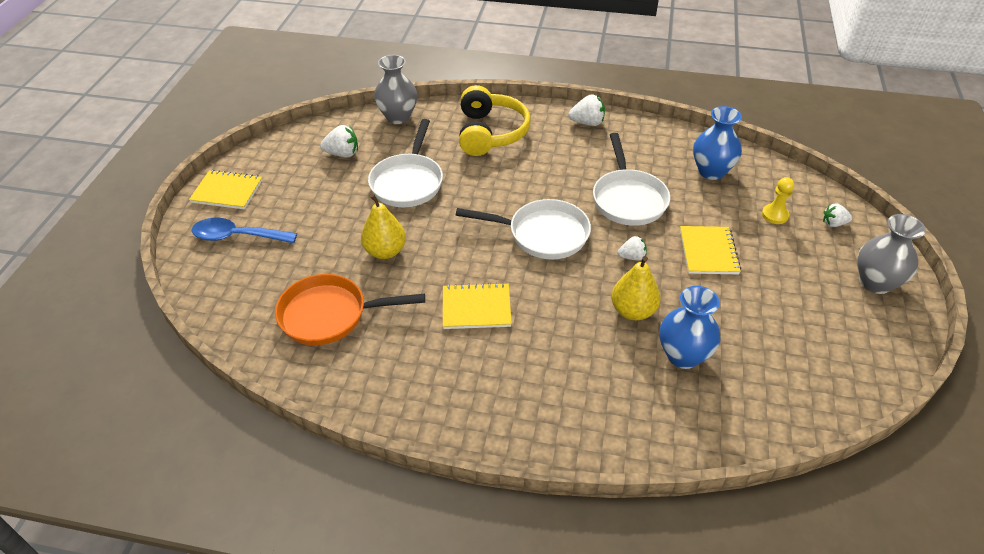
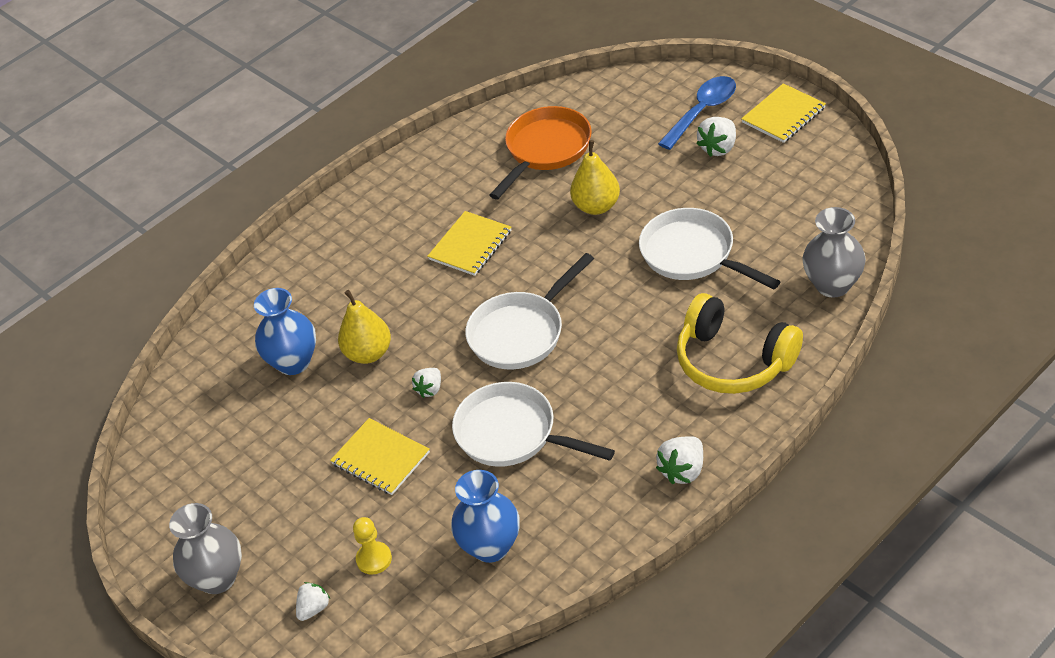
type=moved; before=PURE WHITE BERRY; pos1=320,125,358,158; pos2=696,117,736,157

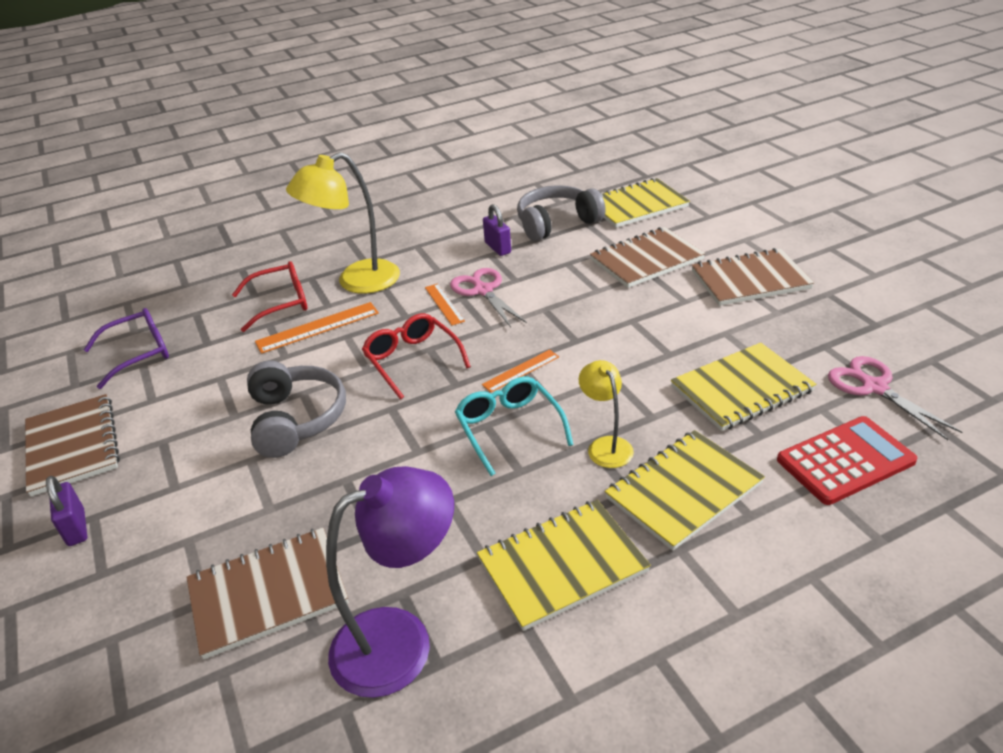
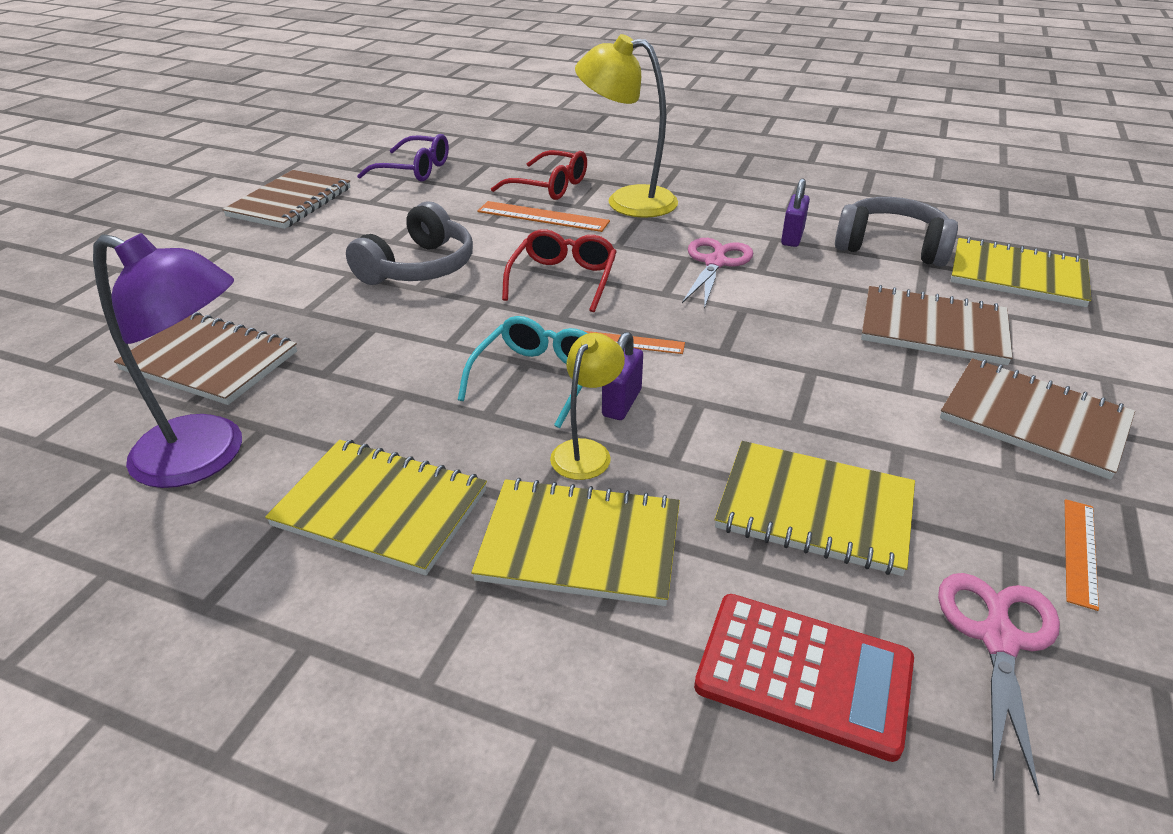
type=moved; before=ROYAL PURPLE SMALL LOCK; pos1=46,476,87,546; pos2=602,332,643,420
type=moved; before=ORANGE MEASURING STICK; pos1=425,284,465,325; pos2=1065,499,1099,611

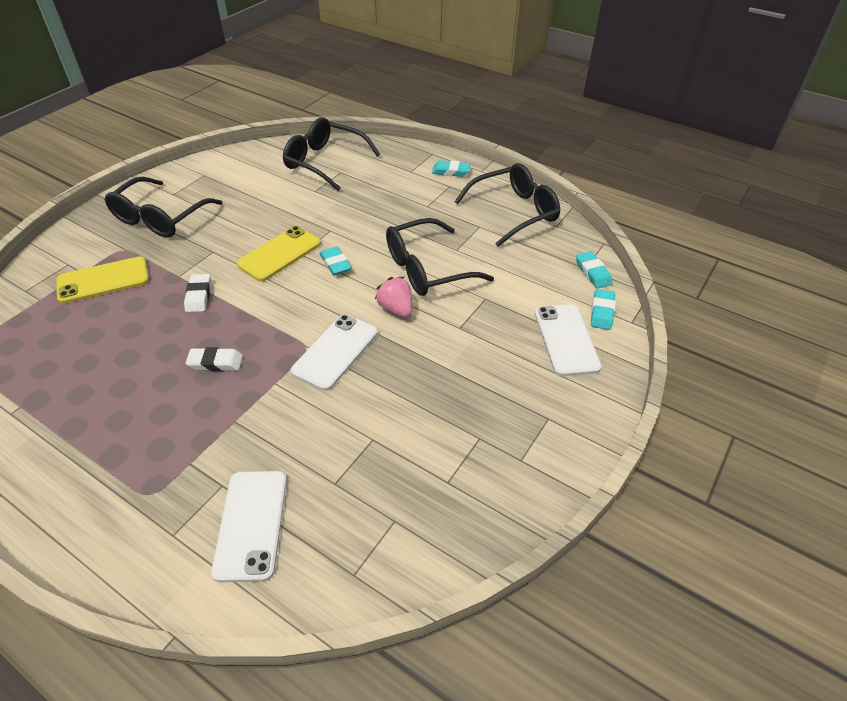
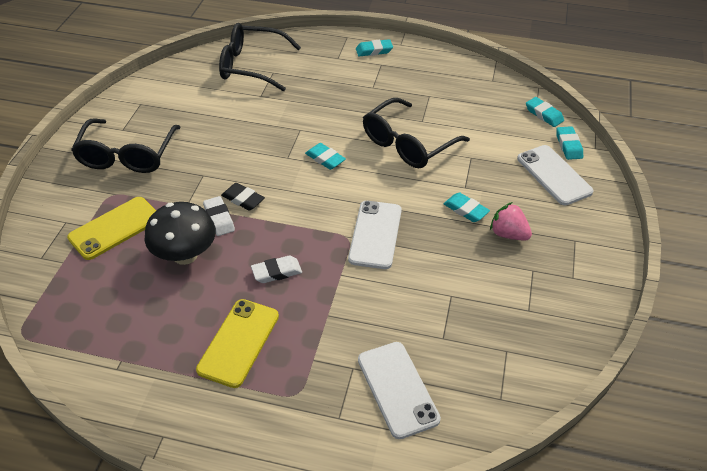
type=removed; before=JET-BLACK EYEGLASSES; pos1=455,163,560,247
type=added; after=JET-BLACK TOADSTOOL; pos2=145,202,216,265
type=added; after=JET-BLACK ERASER; pos2=221,183,265,211
type=added; after=AQUA ERASER; pos2=444,192,490,222
type=moved; before=GOLDEN MOBILE PHONE; pos1=237,226,321,282; pos2=196,299,279,388
type=moved; before=ROSE-PINK BERRY; pos1=375,277,412,318; pos2=490,202,532,241

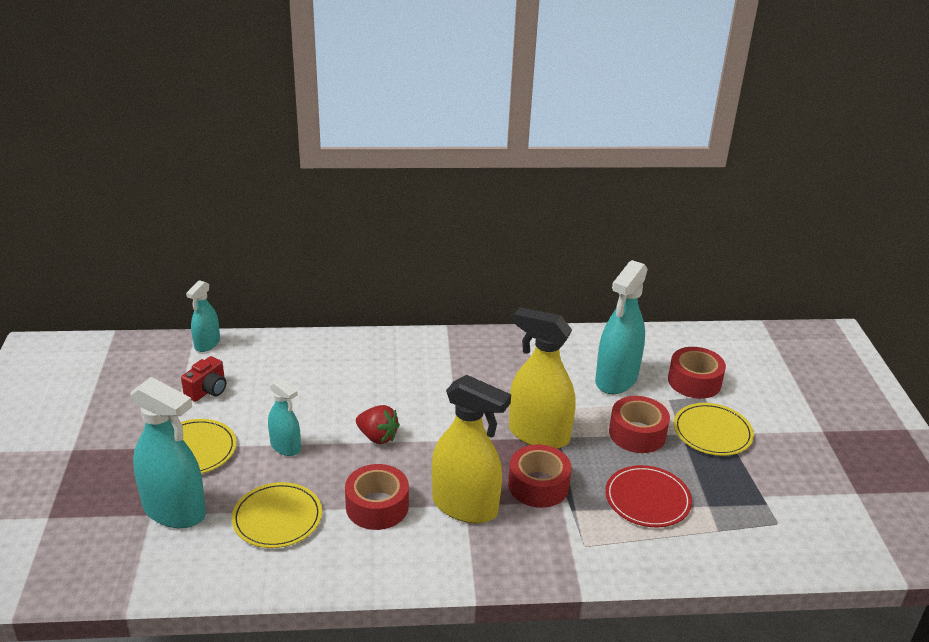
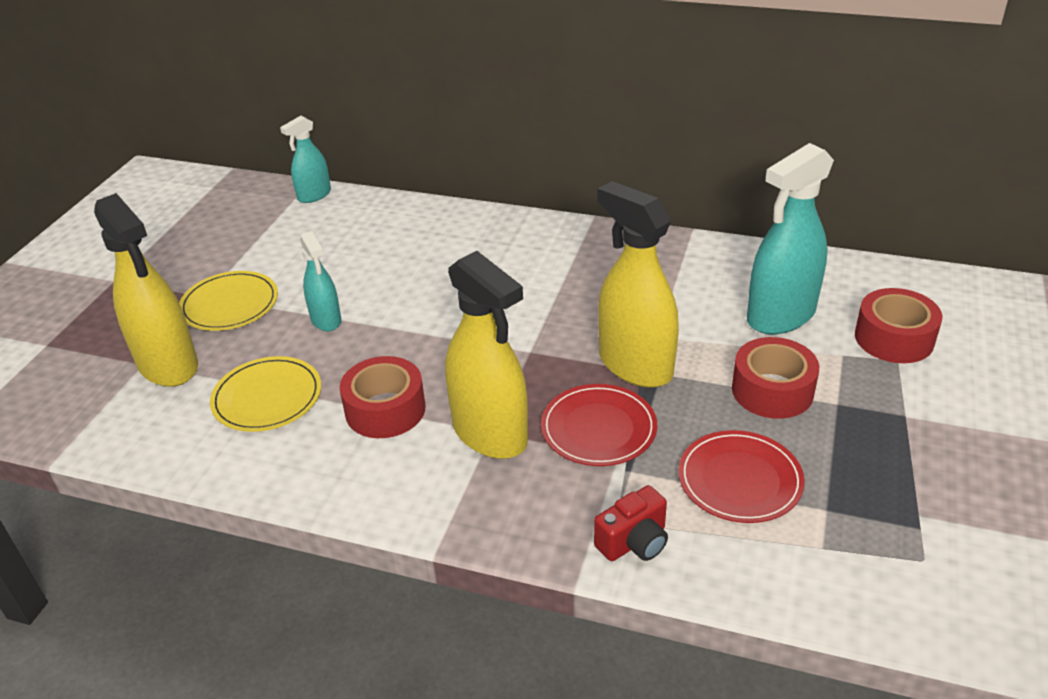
type=removed; before=CRIMSON BERRY; pos1=356,405,400,444
type=removed; before=GOLDEN PLATE; pos1=674,403,754,456
type=moved; before=CRIMSON COMPACT CAMERA; pos1=181,356,226,402; pos2=594,485,668,561
type=replaced; before=CRIMSON STICKY TAPE; after=CRIMSON PLATE; pos1=508,444,572,508; pos2=541,384,657,466
type=recoloured; before=AQUA SPRAYER; after=GOLDEN SPRAYER; pos1=130,377,206,528; pos2=94,193,198,387

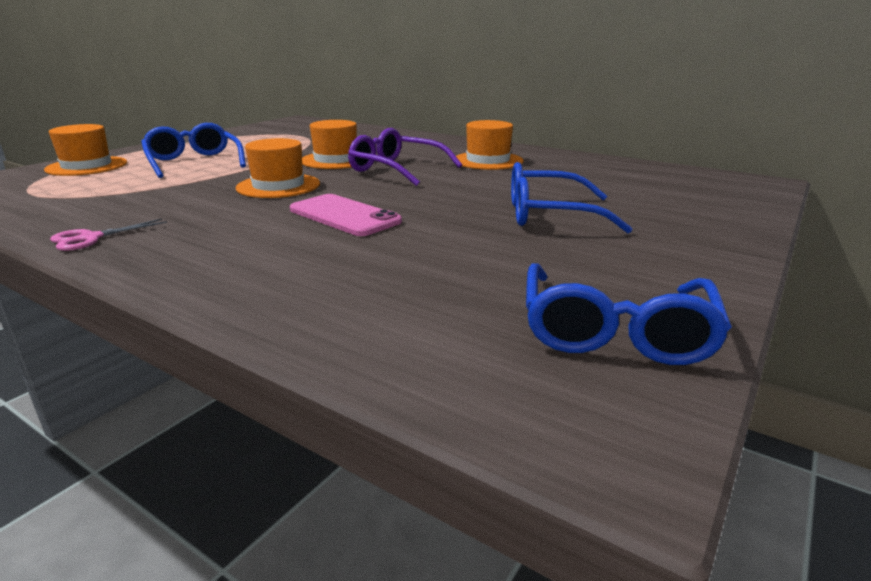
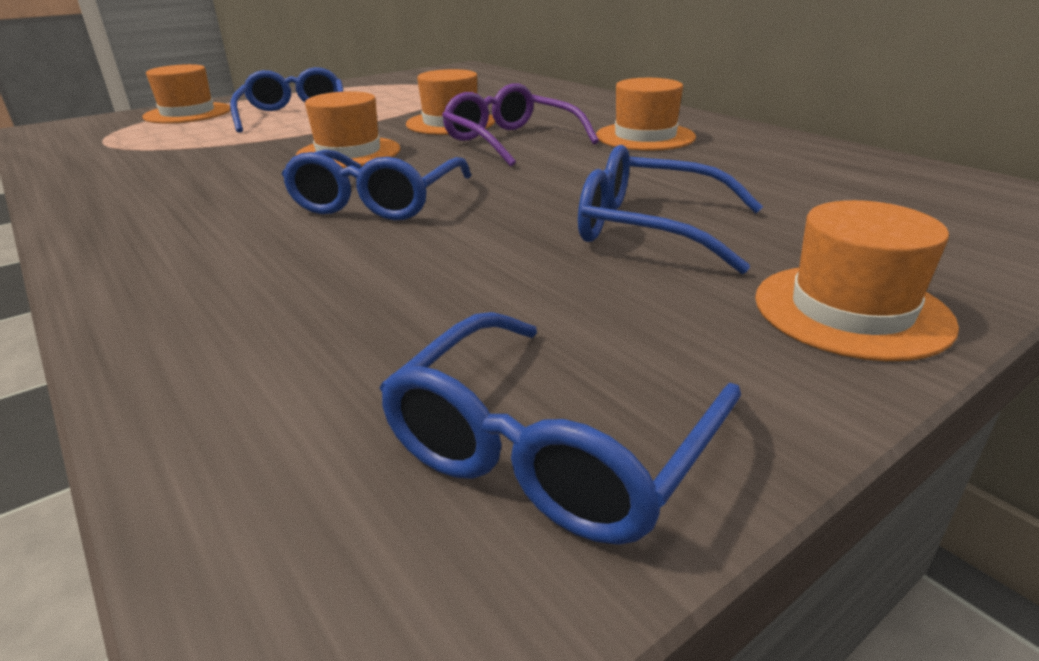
type=removed; before=ROSE-PINK SHEARS; pos1=50,218,167,251
type=added; after=ORANGE TOP HAT; pos2=755,200,959,361
type=replaced; before=ROSE-PINK MOBILE PHONE; after=BLUE EYEGLASSES; pos1=290,194,402,236; pos2=282,150,471,220

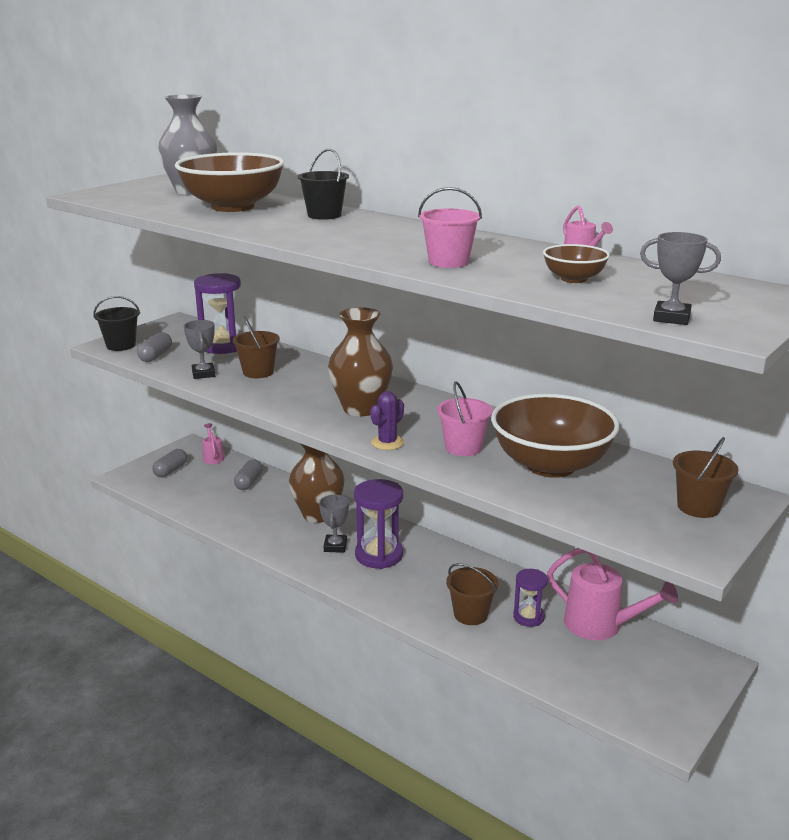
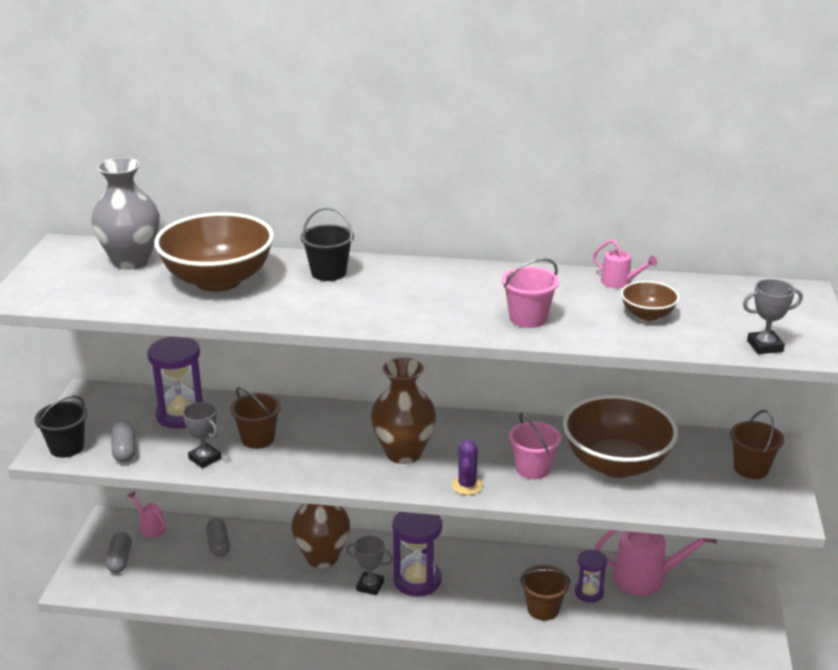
type=turned; before=ASH-GREY AWARD CUP; pos1=319,495,349,553; pos2=346,535,393,595; turn=-45

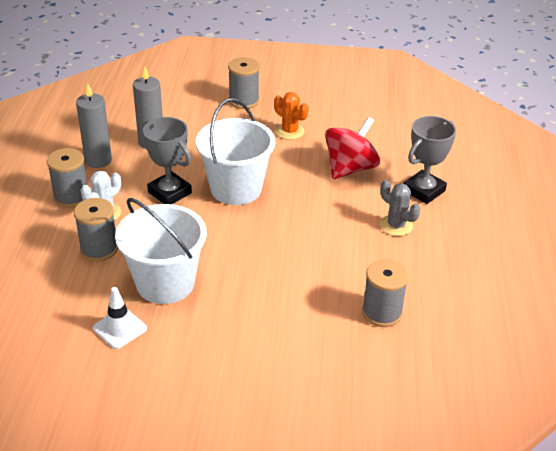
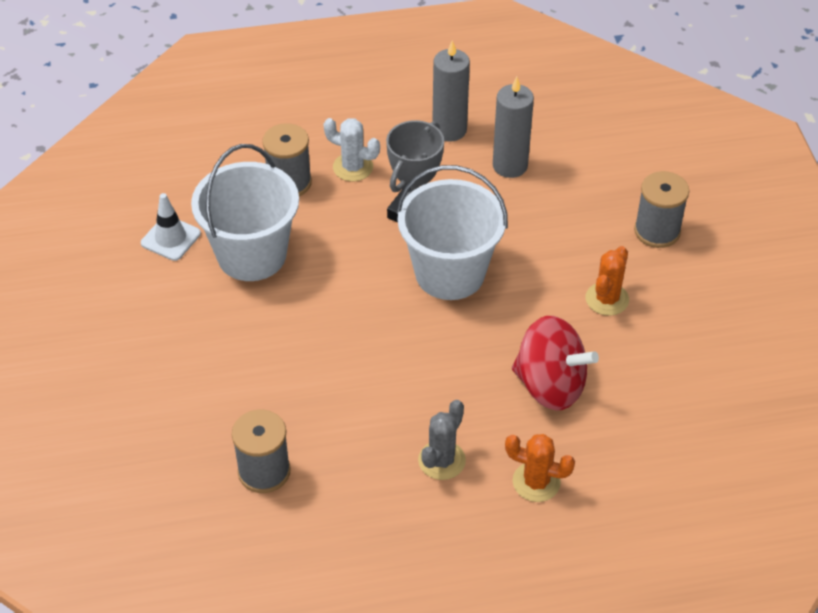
type=removed; before=ASH-GREY REEL OF THREAD; pos1=47,148,87,208
type=replaced; before=ASH-GREY AWARD CUP; after=ORANGE PRICKLY PLANT; pos1=403,116,456,204; pos2=505,434,575,502

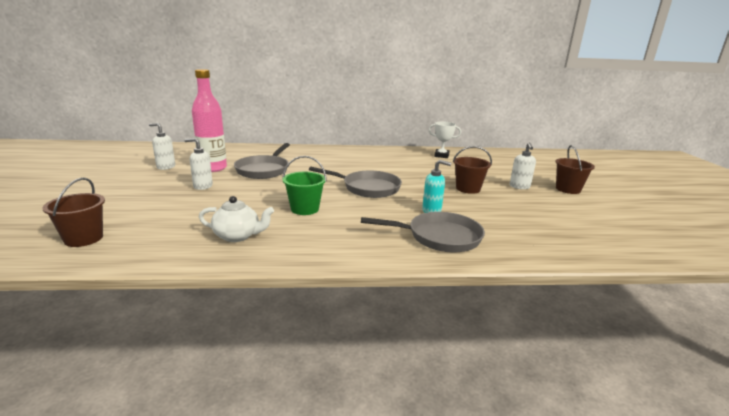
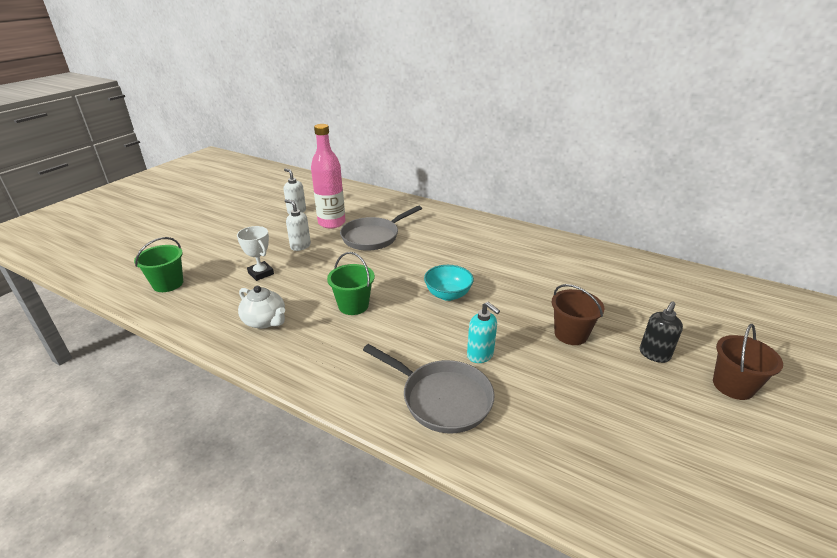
type=moved; before=PURE WHITE AWARD CUP; pos1=429,121,461,158; pos2=237,226,274,281
type=replaced; before=ASH-GREY FRYING PAN; after=AQUA DEEP DISH; pos1=309,166,402,198; pos2=424,265,474,301
type=recoloured; before=RUSSET BUCKET; after=LEAF-GREEN BUCKET; pos1=42,177,105,247; pos2=134,237,183,292
type=recoloured; before=PURE WHITE PUMP BOTTLE; after=JET-BLACK PUMP BOTTLE; pos1=510,143,536,189; pos2=640,301,683,363

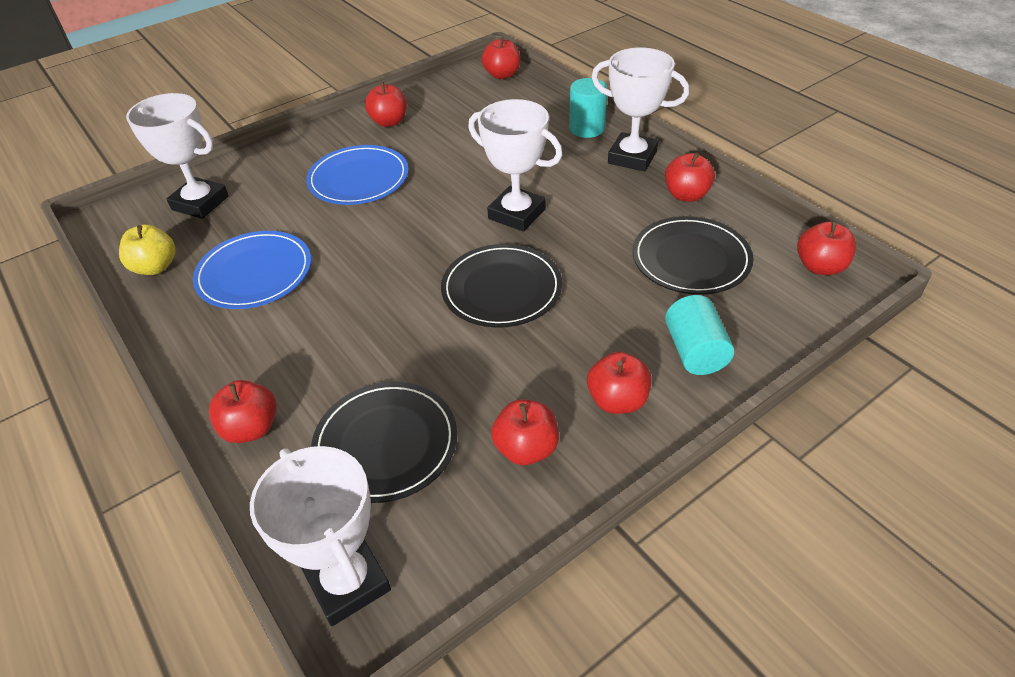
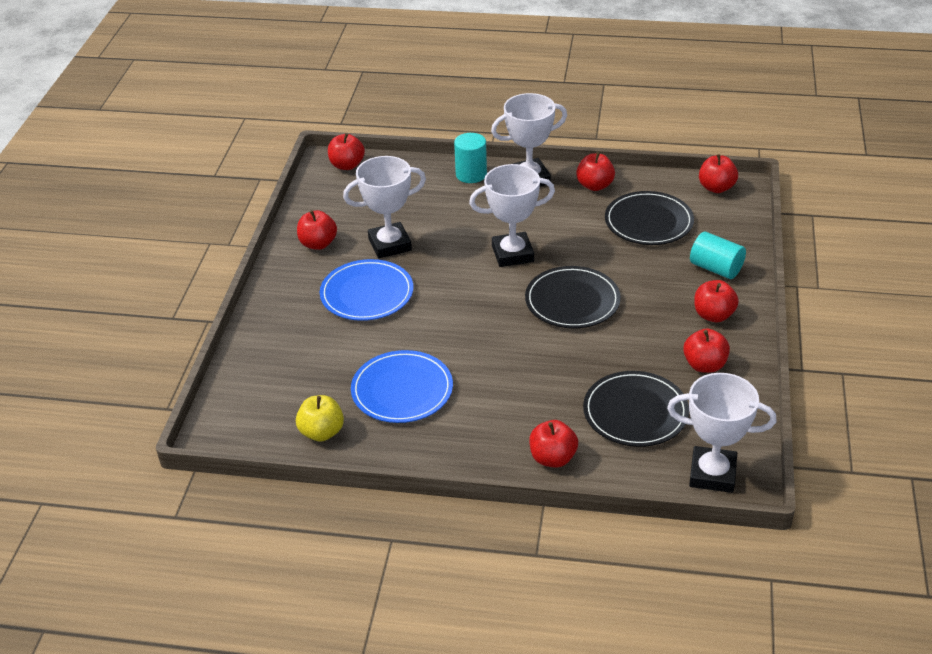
type=moved; before=PURE WHITE AWARD CUP; pos1=126,93,229,219; pos2=343,156,426,259

